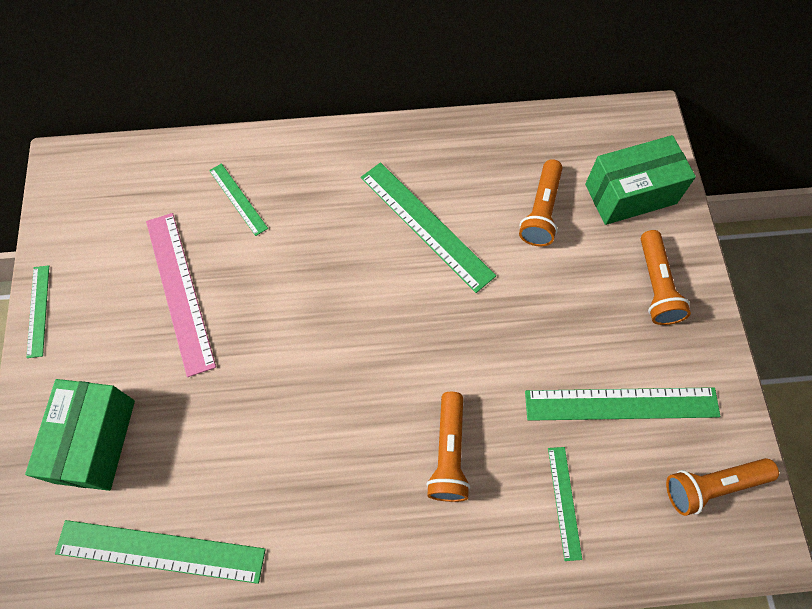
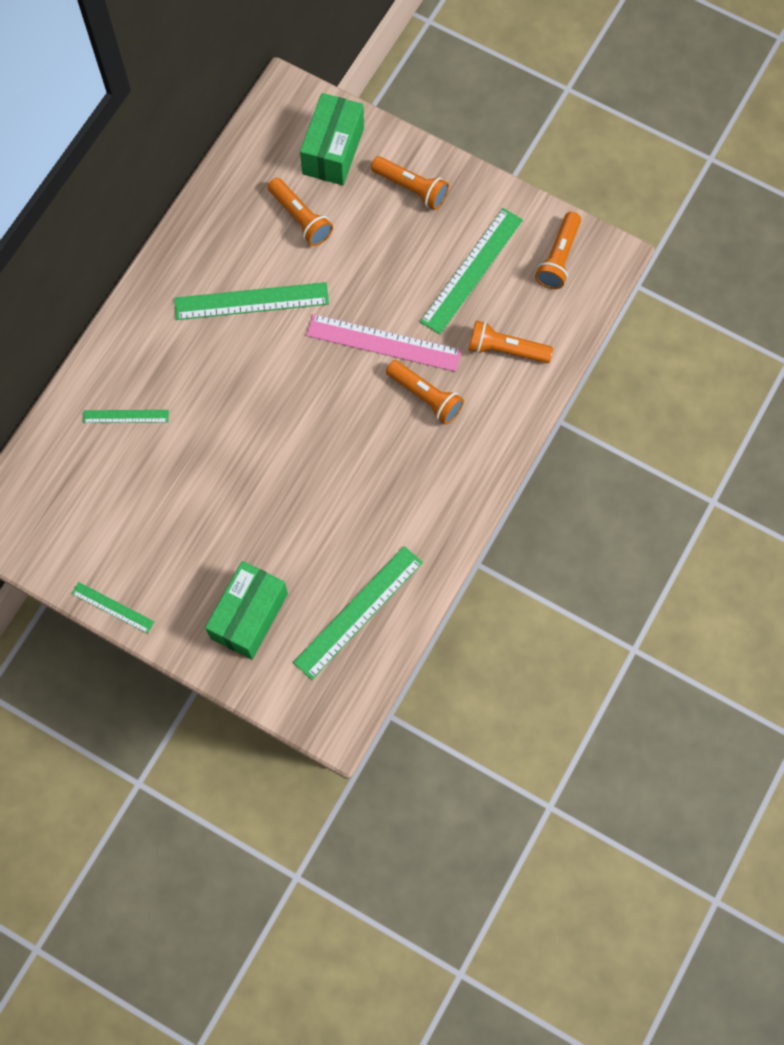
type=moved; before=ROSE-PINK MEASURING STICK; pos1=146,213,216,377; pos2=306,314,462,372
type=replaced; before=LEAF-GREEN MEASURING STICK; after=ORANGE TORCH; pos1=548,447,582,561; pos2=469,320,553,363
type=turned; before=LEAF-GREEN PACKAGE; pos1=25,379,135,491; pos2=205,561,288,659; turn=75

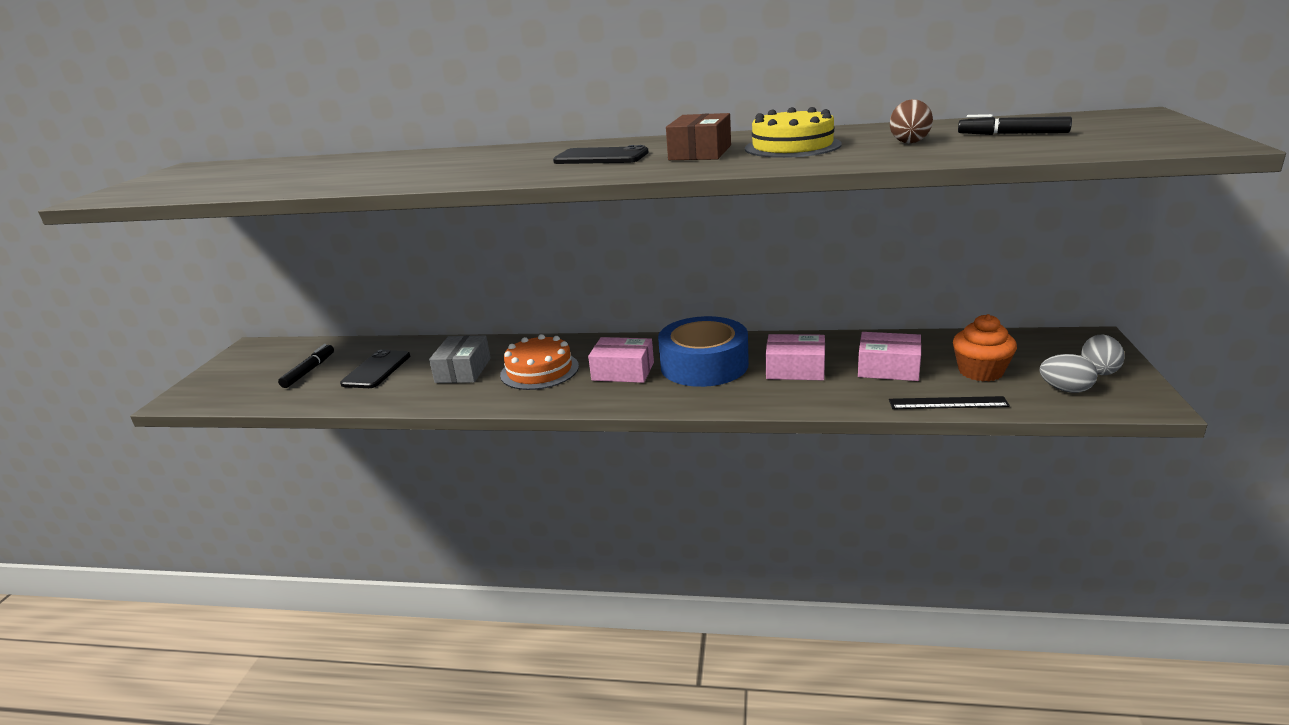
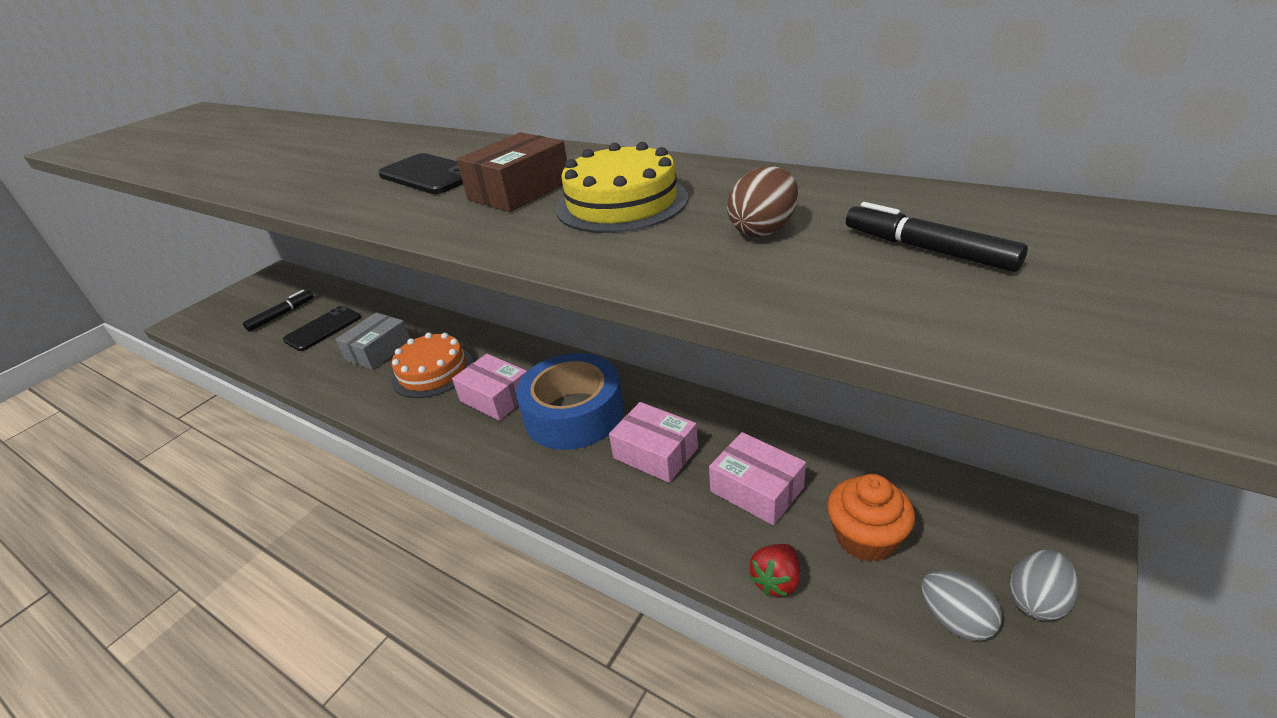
type=replaced; before=JET-BLACK MEASURING STICK; after=CRIMSON BERRY; pos1=889,396,1010,409; pos2=749,544,800,597

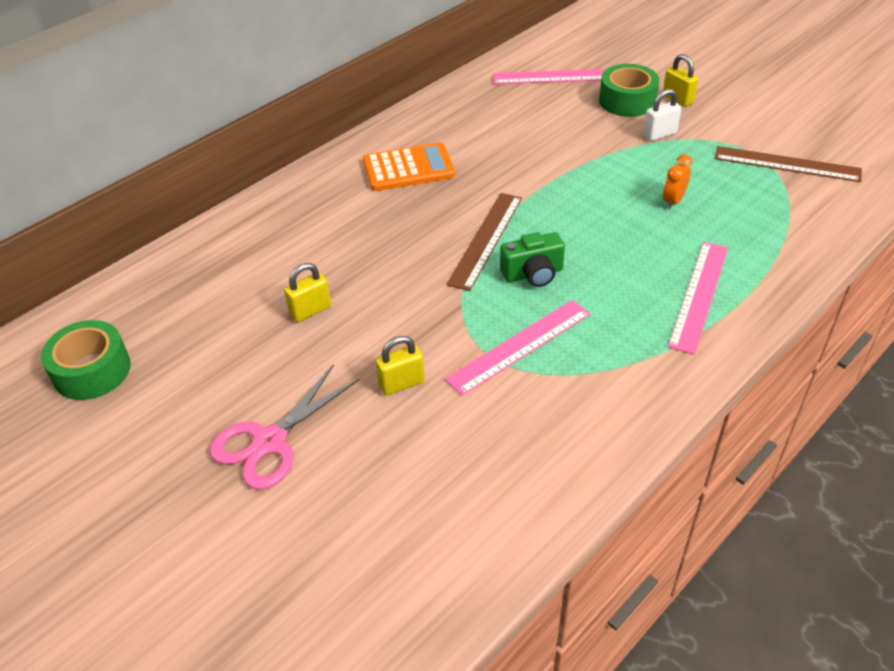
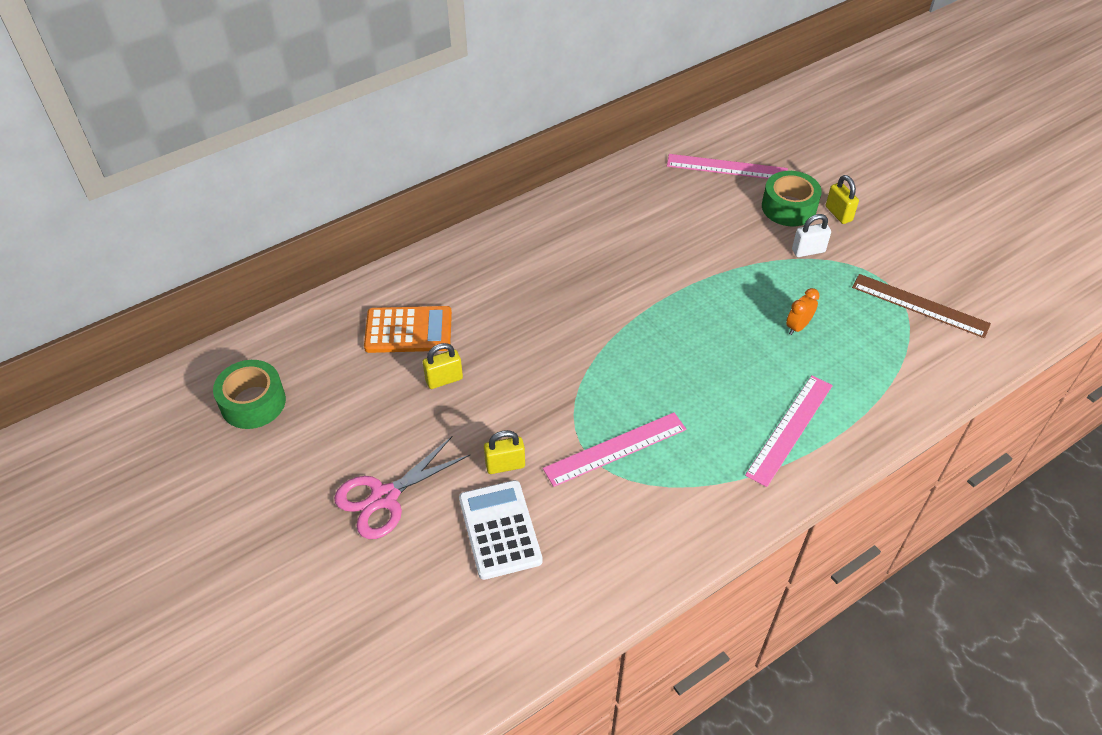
type=removed; before=RUSSET MEASURING STICK; pos1=447,193,522,291
type=removed; before=LEAF-GREEN COMPACT CAMERA; pos1=500,232,565,287
type=added; after=PURE WHITE POCKET CALCULATOR; pos2=459,480,543,580
type=moved; before=ORANGE POCKET CALCULATOR; pos1=363,142,455,191; pos2=364,306,452,353

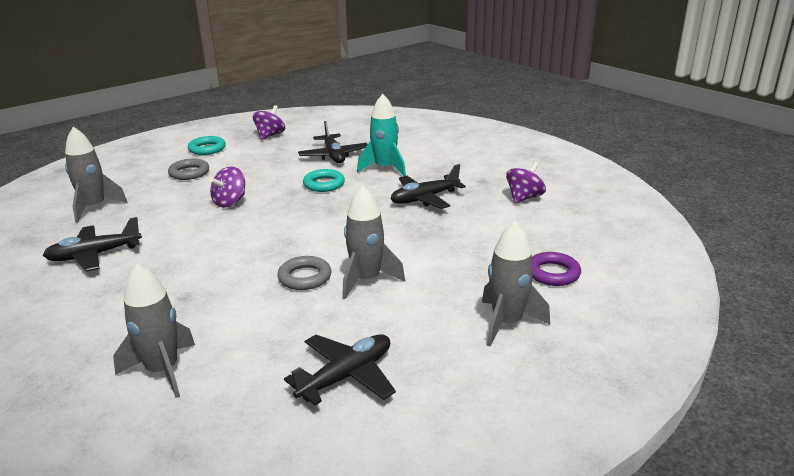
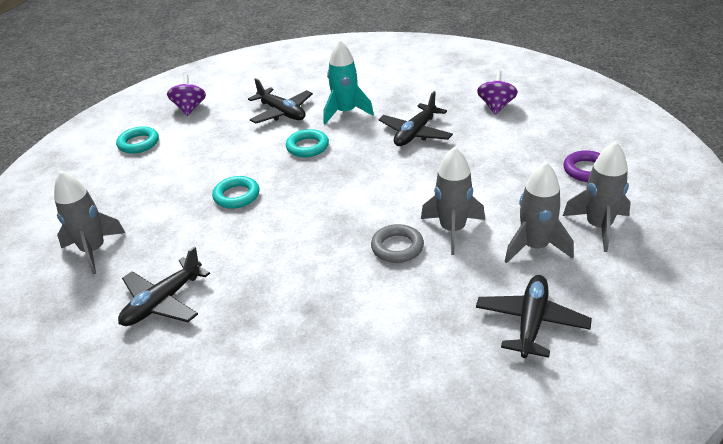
type=removed; before=ASH-GREY TORUS; pos1=168,159,209,180
type=moved; before=ASH-GREY ROCKET; pos1=113,263,195,398; pos2=505,162,574,263
type=replaced; before=ROYAL PURPLE SPINNING TOP; after=AQUA TORUS; pos1=209,166,245,208; pos2=212,176,260,209

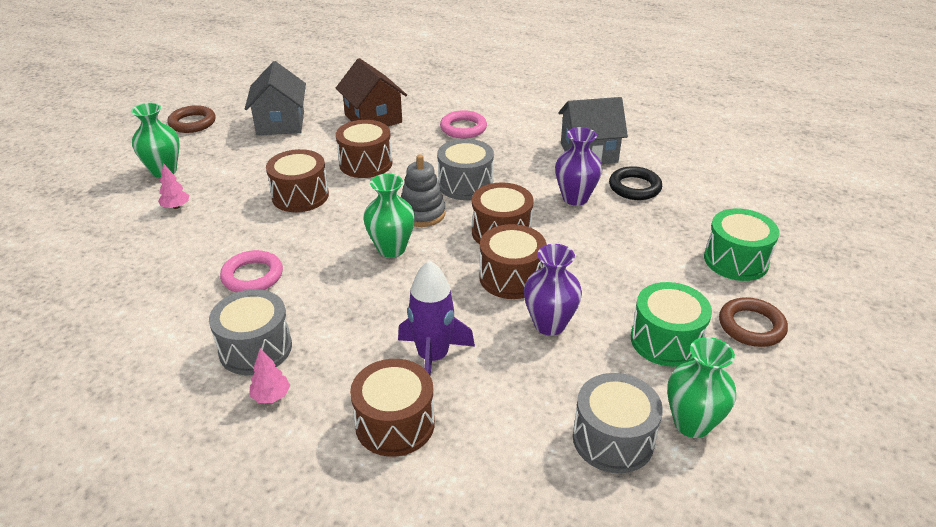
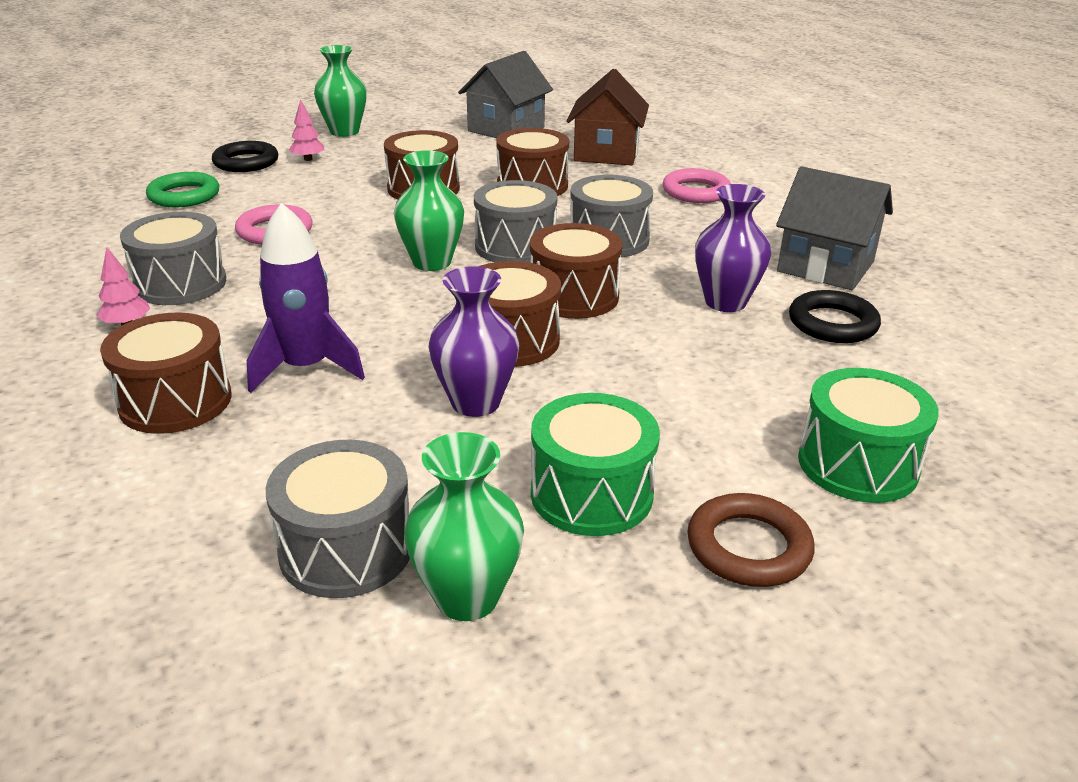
type=removed; before=RUSSET TORUS; pos1=167,105,216,133
type=added; after=LEAF-GREEN TORUS; pos2=146,172,219,207
type=added; after=JET-BLACK TORUS; pos2=212,141,278,172
type=replaced; before=ASH-GREY STACKING TOY; after=ASH-GREY SNARE DRUM; pos1=401,154,446,227; pos2=474,180,557,263

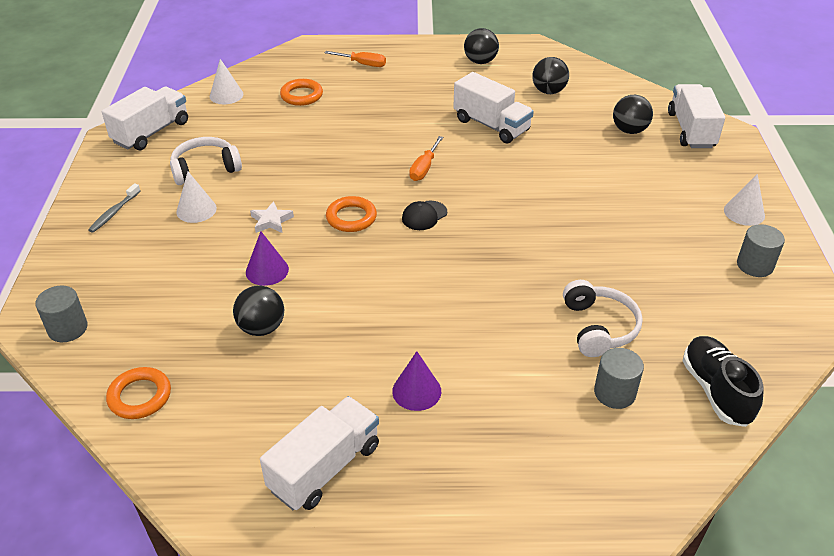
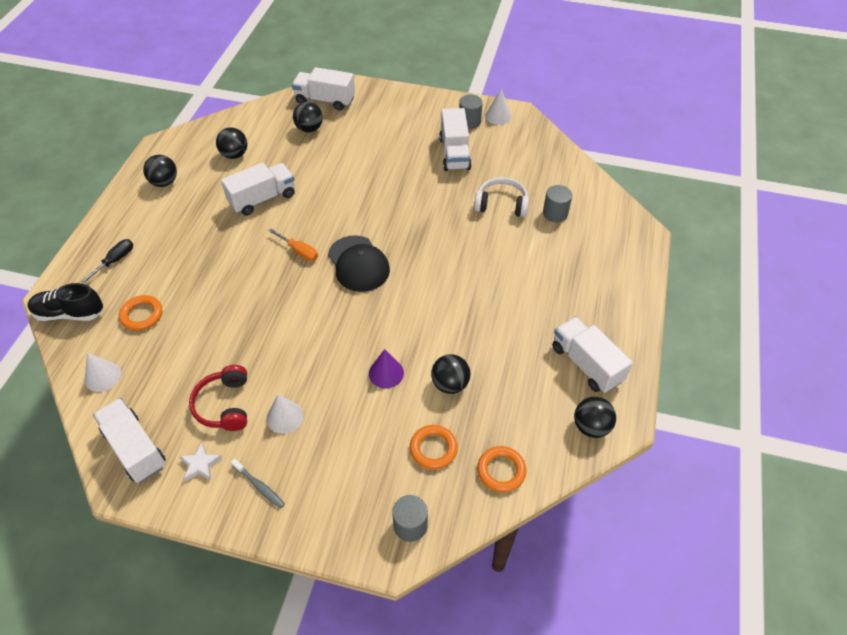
type=removed; before=ROYAL PURPLE SOLID CONE; pos1=392,351,441,411
type=added; after=PURE WHITE TRUCK; pos2=439,108,472,171
type=added; after=JET-BLACK BALL; pos2=574,397,616,438
type=moved; before=PURE WHITE STAR; pos1=250,201,294,233; pos2=179,443,222,482
type=moved; before=ORANGE TORUS; pos1=326,196,377,232; pos2=410,425,458,470
type=moved; before=JET-BLACK SHOE; pos1=683,336,763,427; pos2=28,283,103,321
type=moved; before=PURE WHITE SOLID CONE; pos1=724,174,765,226; pos2=485,89,512,125
type=recoloured; before=PURE WHITE HEADPHONES; after=CRIMSON HEADPHONES; pos1=170,137,242,185; pos2=189,365,247,431
type=recoloured; before=ORANGE SCREWDRIVER; after=JET-BLACK SCREWDRIVER; pos1=325,51,386,67; pos2=81,239,133,283
type=resized; before=JET-BLACK BASEBALL CAP; pos1=402,201,447,230; pos2=328,235,390,292; scale=1.9

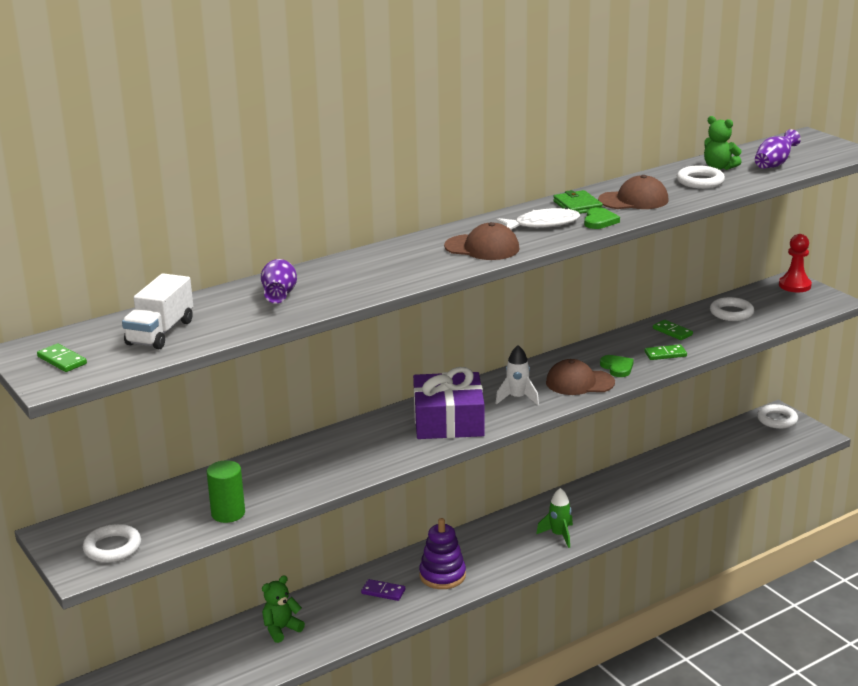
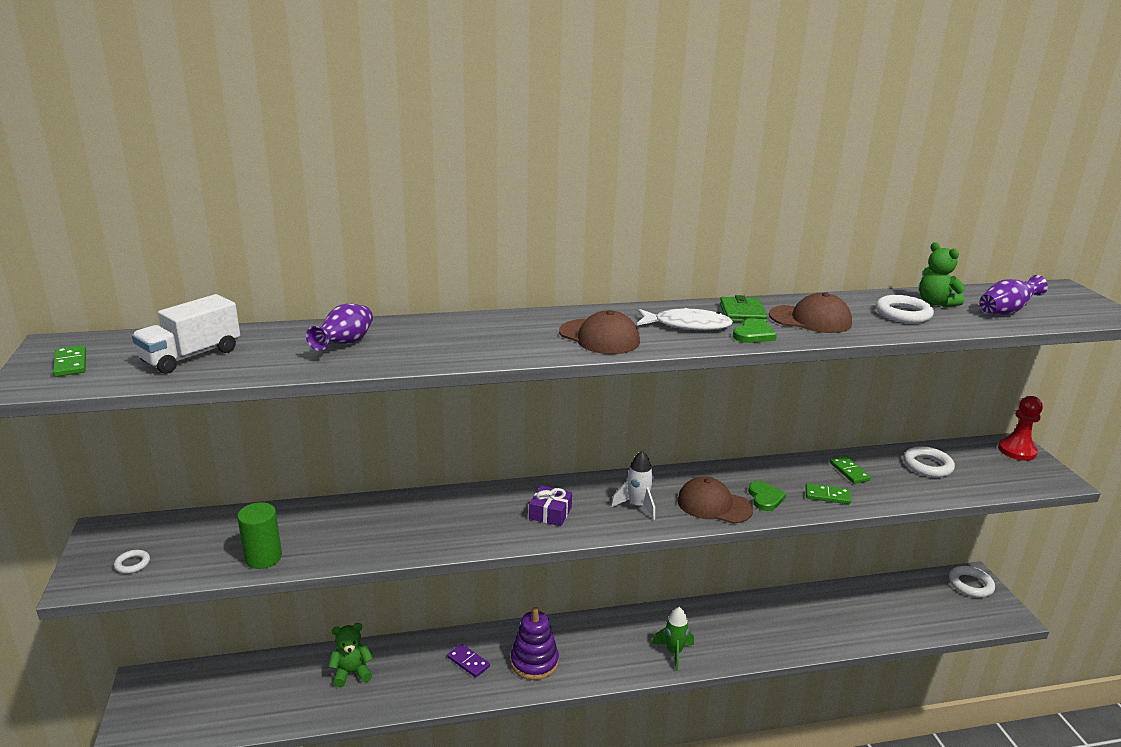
type=resized; before=PURE WHITE TORUS; pos1=83,524,141,562; pos2=114,550,150,574; scale=0.56
type=resized; before=ROYAL PURPLE GIFT; pos1=413,367,485,439; pos2=529,486,572,526; scale=0.48

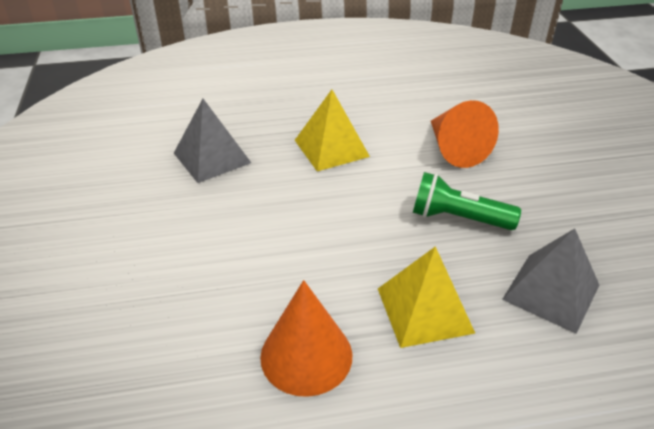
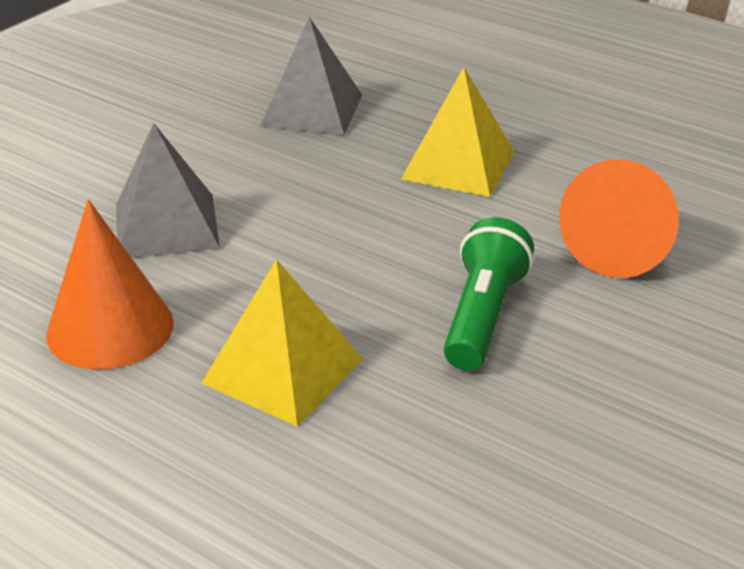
type=moved; before=ASH-GREY PYRAMID SHAPE; pos1=502,228,599,334; pos2=116,123,220,258
type=turned; before=LEAF-GREEN TORCH; pos1=413,172,521,230; pos2=444,217,534,370; turn=45

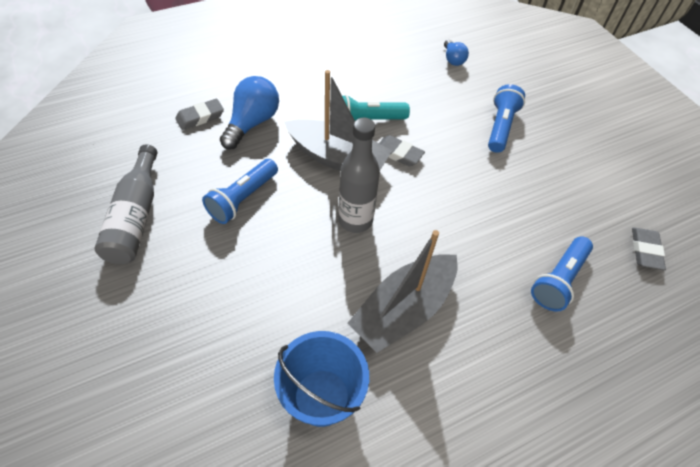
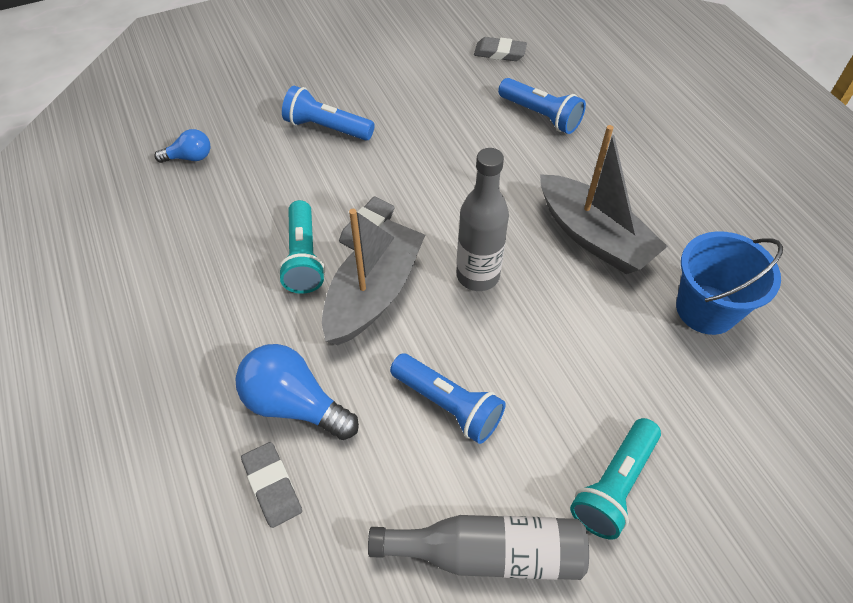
type=added; after=AQUA TORCH; pos2=570,418,661,539

